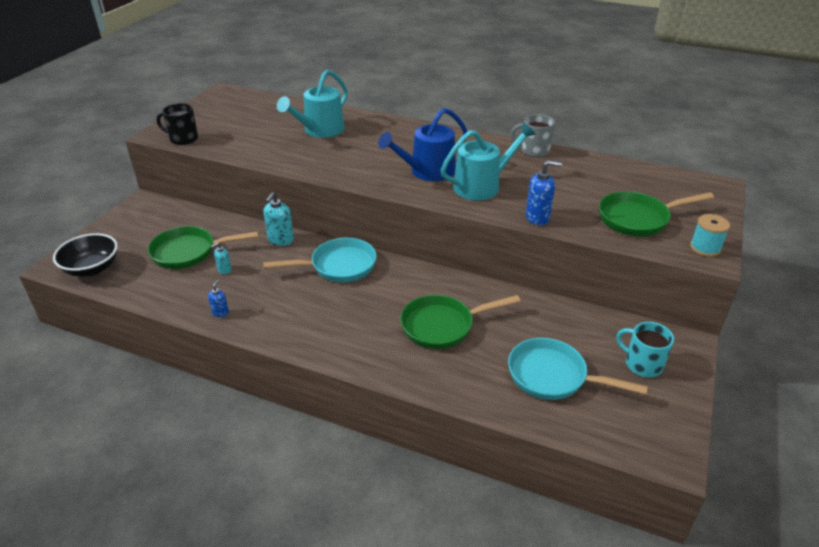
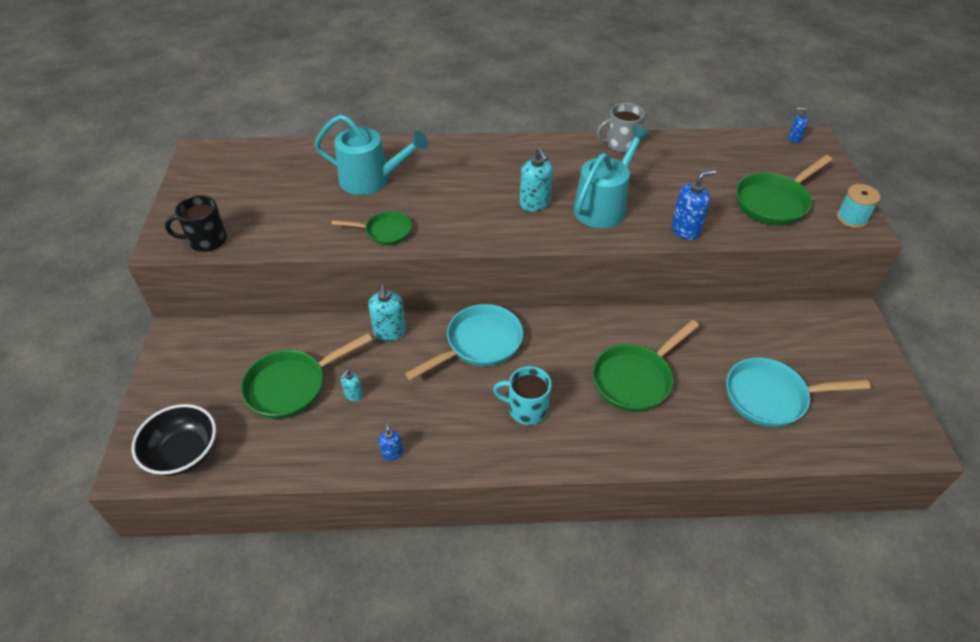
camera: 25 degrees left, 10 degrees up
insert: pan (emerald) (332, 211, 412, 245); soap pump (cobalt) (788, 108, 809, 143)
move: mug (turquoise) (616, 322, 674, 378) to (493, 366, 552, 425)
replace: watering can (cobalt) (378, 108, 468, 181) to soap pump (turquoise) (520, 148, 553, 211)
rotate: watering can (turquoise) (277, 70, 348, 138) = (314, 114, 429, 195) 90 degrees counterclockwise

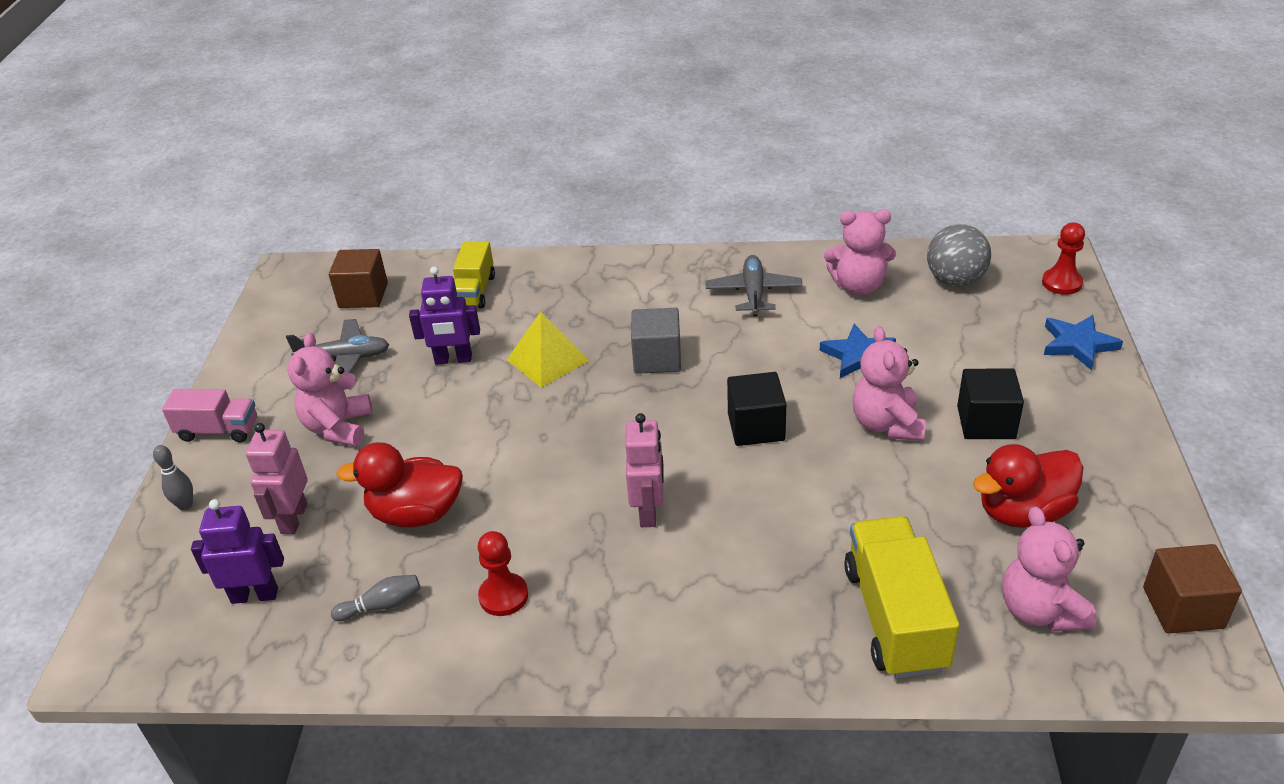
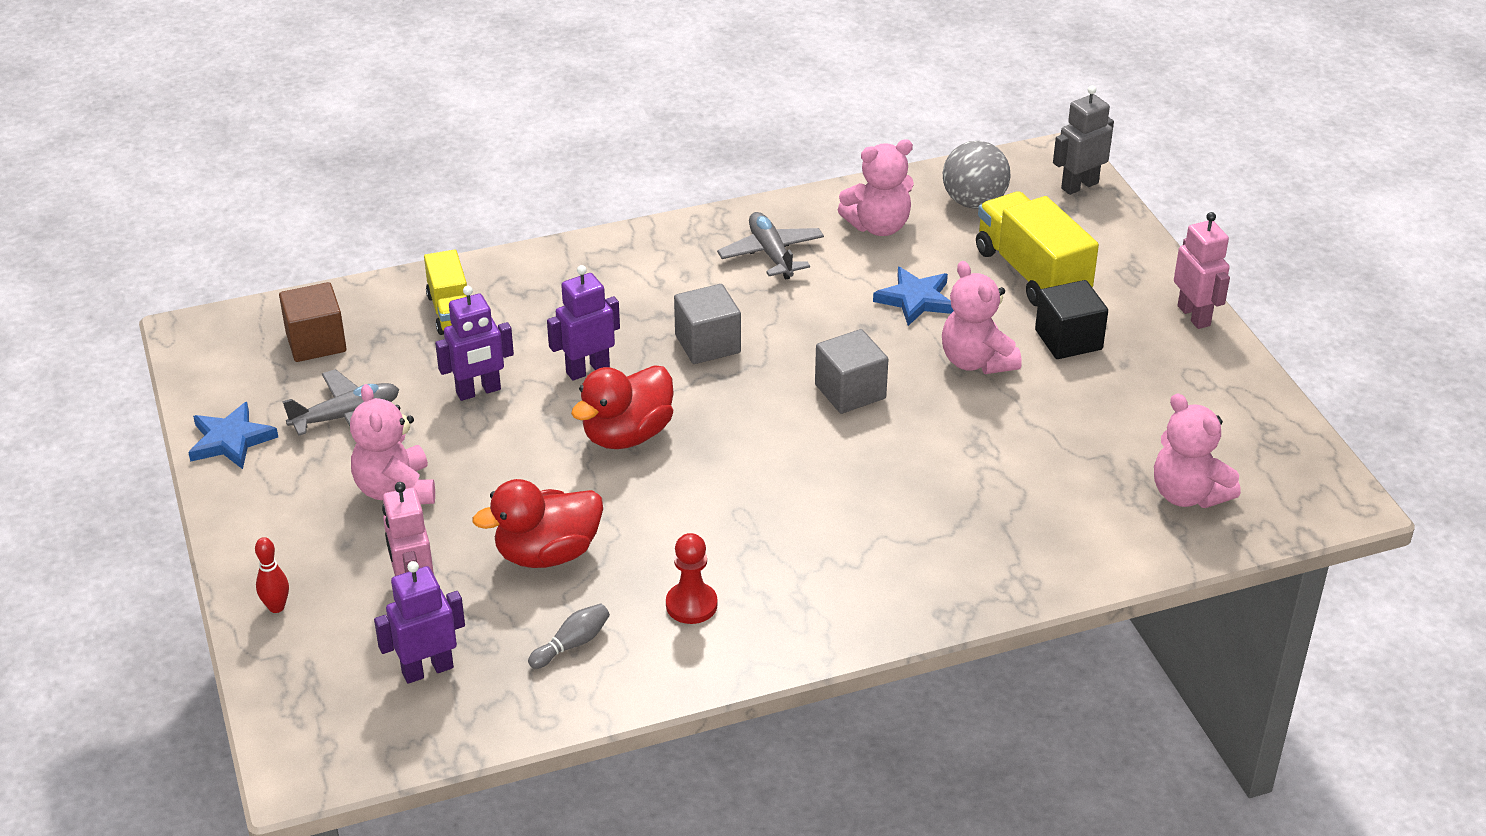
camera: 25 degrees left, 0 degrees up
delete: lorry (rosy) (162, 389, 257, 442); cube (dark brown) (1143, 544, 1242, 634)
move: star shape (cobalt) (1044, 315, 1123, 370) to (188, 402, 278, 469); toy duck (scarlet) (973, 444, 1083, 528) to (571, 365, 674, 449); lorry (yellow) (844, 516, 959, 679) to (976, 191, 1099, 306); toy robot (rosy) (626, 413, 664, 527) to (1174, 212, 1230, 329)
replace: pyramid shape (yellow) (507, 312, 590, 388) to toy robot (violet) (547, 265, 620, 381); pawn (scarlet) (1042, 222, 1085, 295) to toy robot (gray) (1053, 85, 1114, 195)
recolor: tenpin (gray) (153, 445, 193, 511) to tenpin (scarlet) (255, 537, 289, 613); cube (jet-black) (727, 372, 786, 446) to cube (gray) (815, 329, 888, 414)

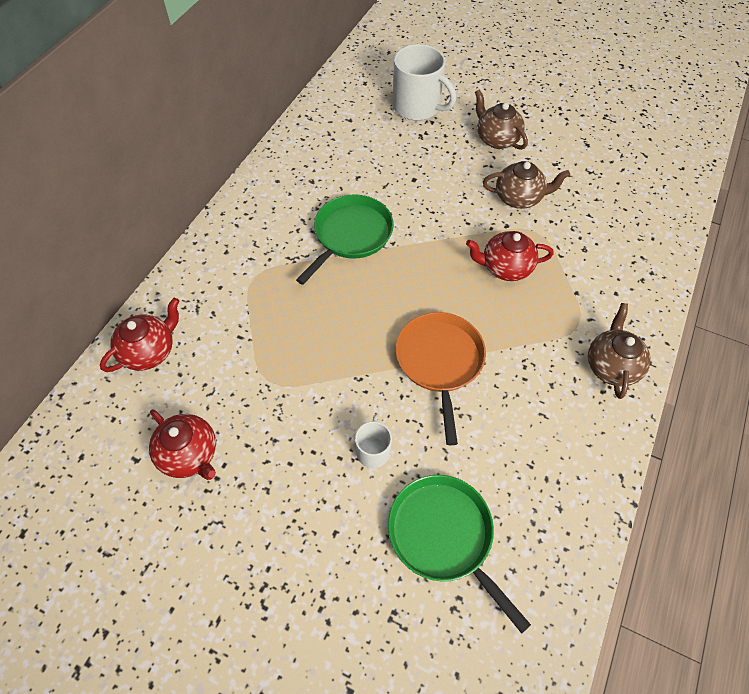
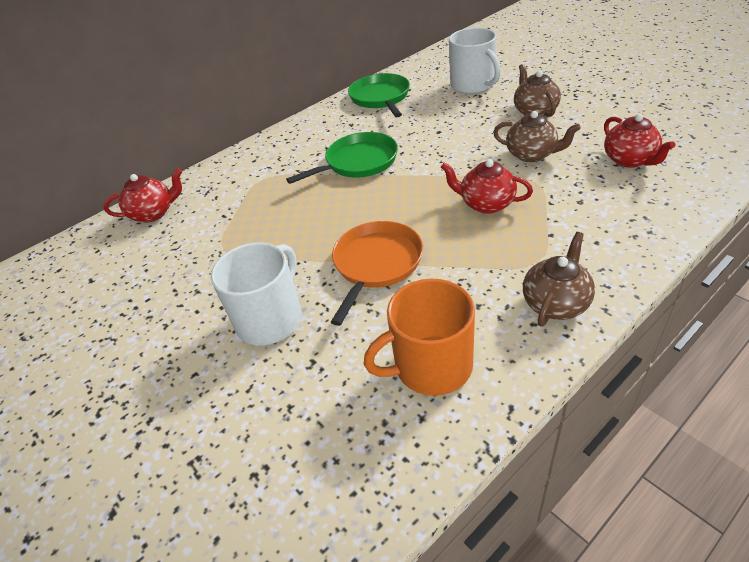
camera: 30 degrees right, 15 degrees down
insert: mug (orange) (364, 279, 475, 396)
move: pan (emerald) (388, 475, 531, 634) to (348, 73, 410, 117); teapot (scarlet) (149, 409, 216, 480) to (604, 114, 675, 168)
resize: mug (snow-white) (355, 415, 392, 468) = (211, 242, 302, 346) x1.98

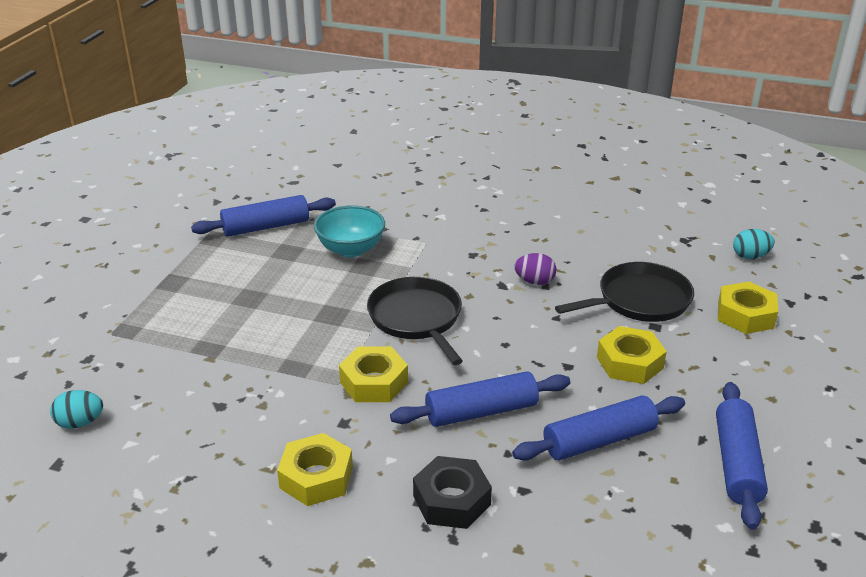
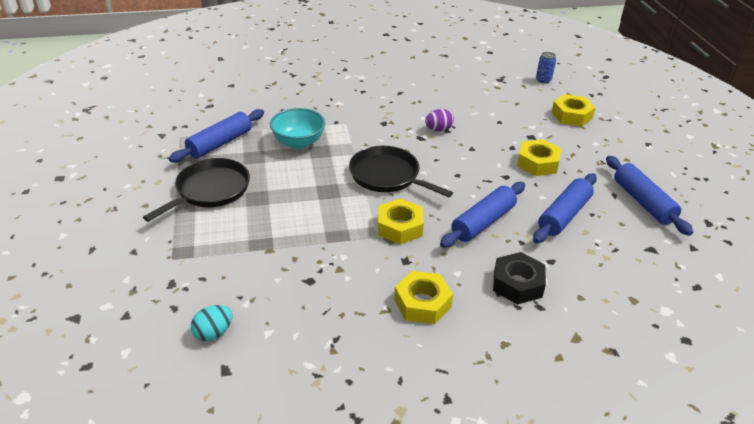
camera: 30 degrees left, 5 degrees up
move: pan (jet-black) (555, 262, 694, 322) to (143, 158, 250, 222)
replace: toy egg (turquoise) (733, 229, 775, 259) to can (cobalt) (536, 52, 556, 83)

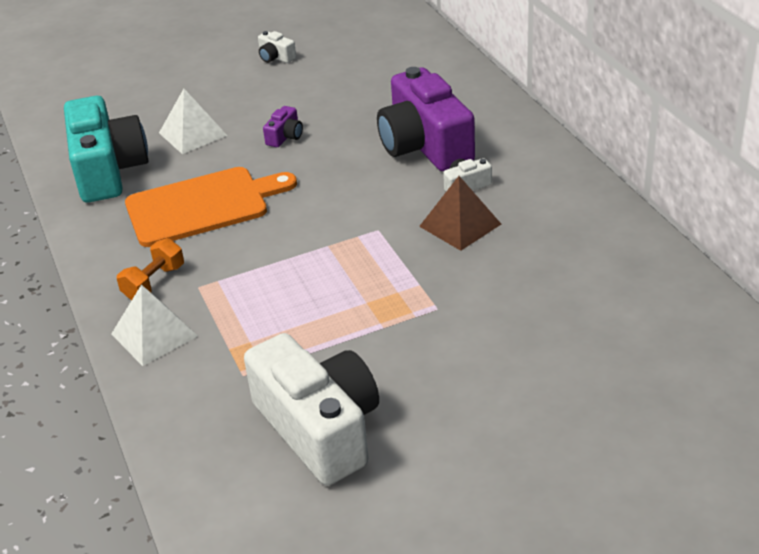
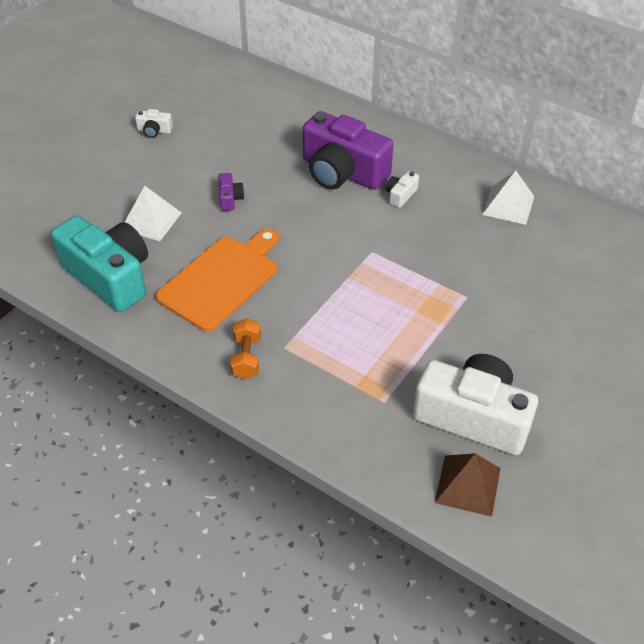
camera: 35 degrees left, 10 degrees up
move: pyramid shape (dark brown) (419, 176, 501, 251) to (435, 453, 501, 517); pyramid shape (snow-white) (111, 284, 198, 366) to (482, 170, 534, 225)

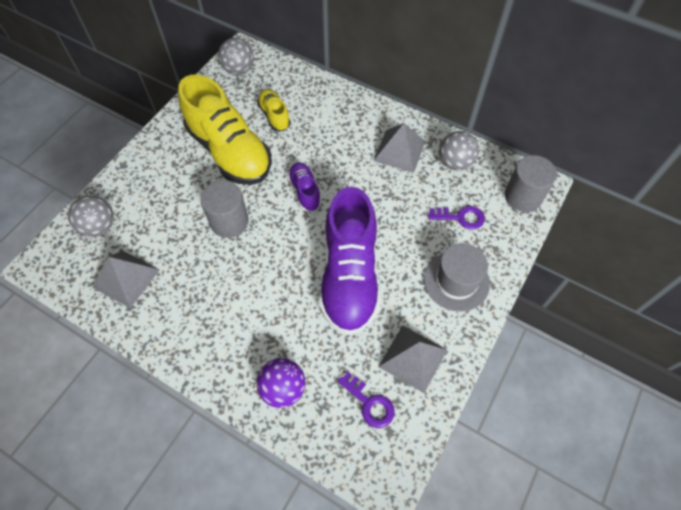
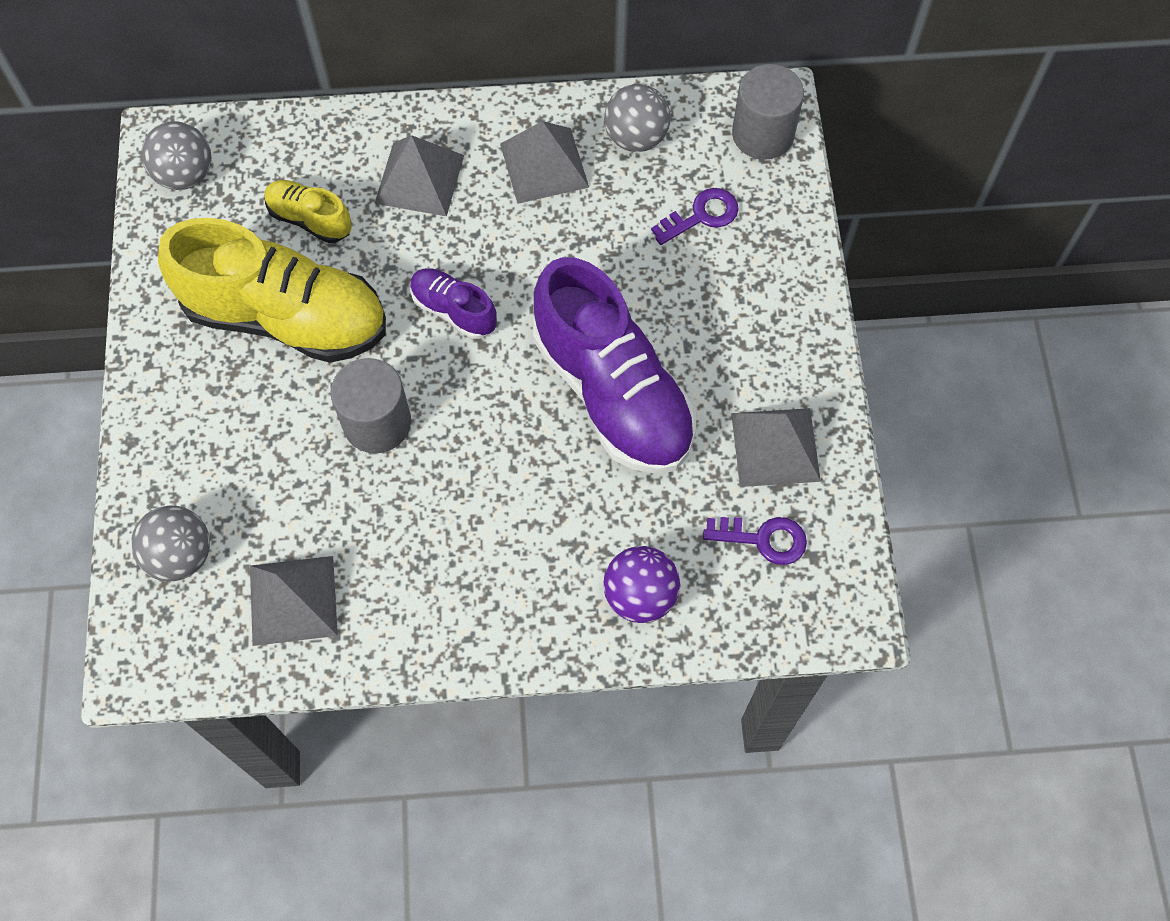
camera: 35 degrees left, 5 degrees up
delete: hat (gray) (424, 243, 490, 312)
insert: pyramid shape (gray) (374, 135, 464, 216)

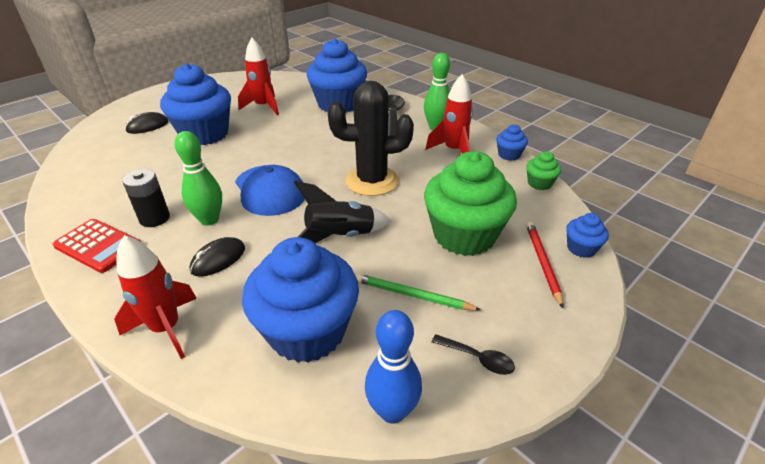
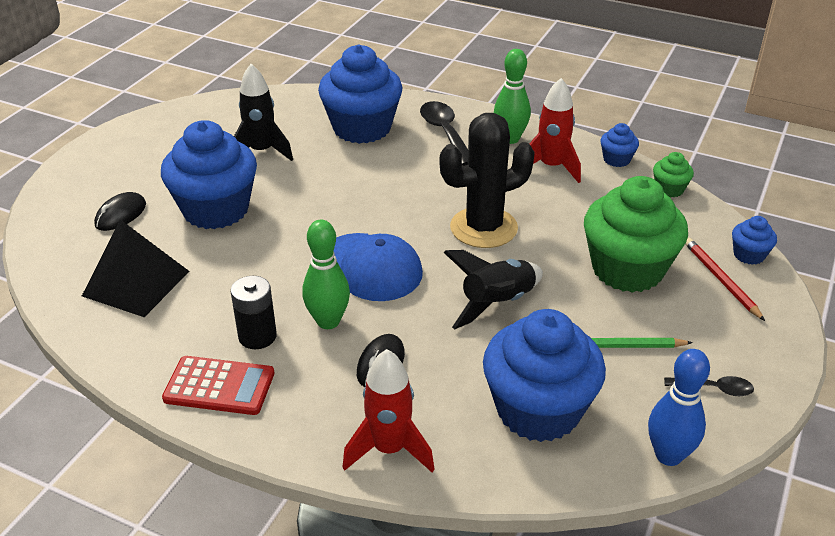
camera: 20 degrees left, 0 degrees up
insert: pyramid shape (jet-black) (82, 219, 189, 317)
recolor: spaceship (scarlet) (238, 38, 279, 115) to spaceship (jet-black) (234, 64, 293, 161)

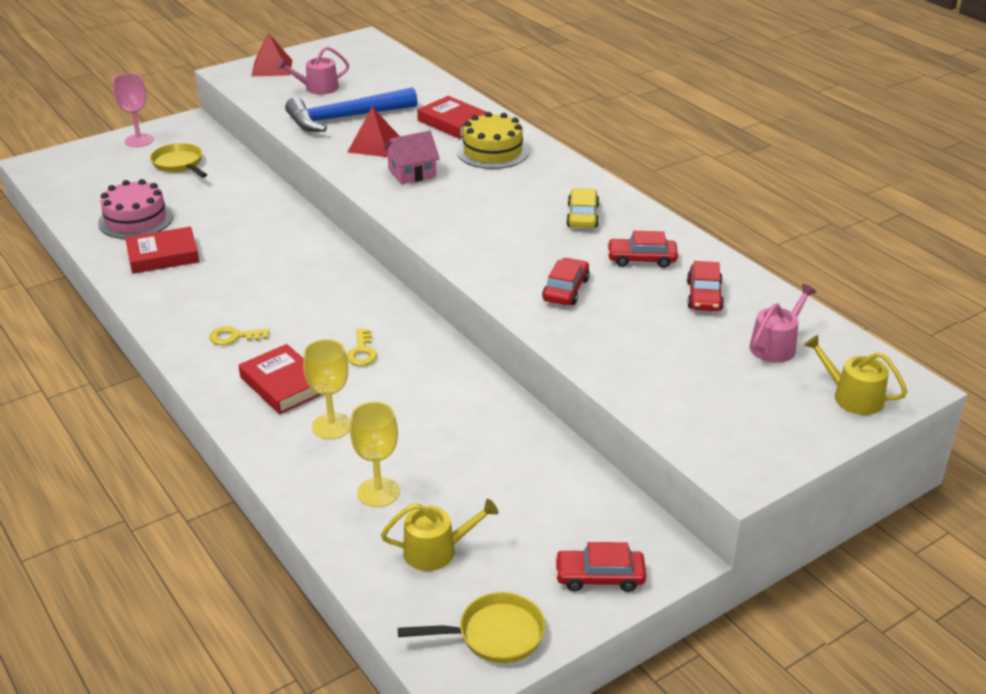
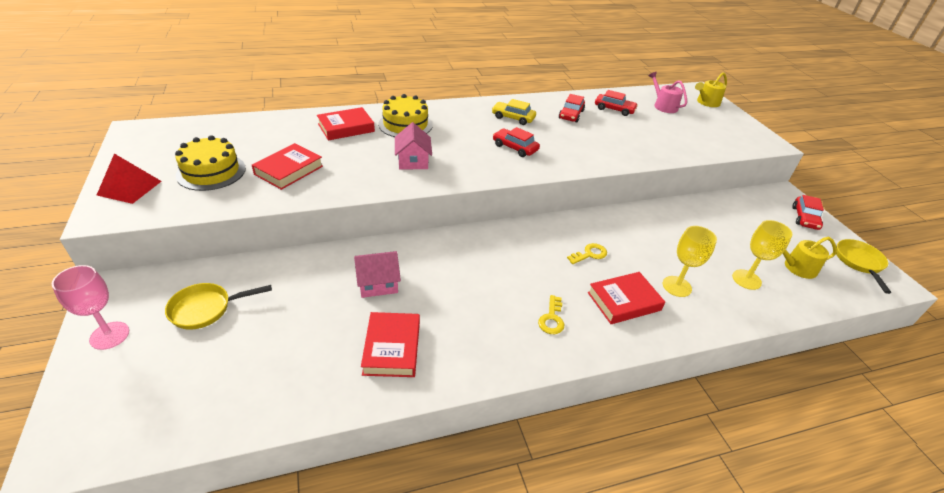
camera: 75 degrees left, 5 degrees up
delete: cake (rosy) (98, 179, 173, 239); pyramid shape (scarlet) (348, 107, 400, 157)
insert: toy house (rosy) (354, 251, 401, 298)
move: car (scarlet) (542, 258, 590, 305) to (493, 127, 540, 157)
replace: watering can (rosy) (276, 46, 349, 95) to cake (yellow) (175, 135, 246, 191); hammer (cobalt) (285, 87, 417, 132) to hardcover (scarlet) (252, 143, 323, 190)
rotate: key (yellow) (347, 329, 377, 366) = (567, 243, 607, 264) 45 degrees counterclockwise; watering can (yellow) (381, 499, 499, 571) = (783, 237, 837, 279) 105 degrees counterclockwise

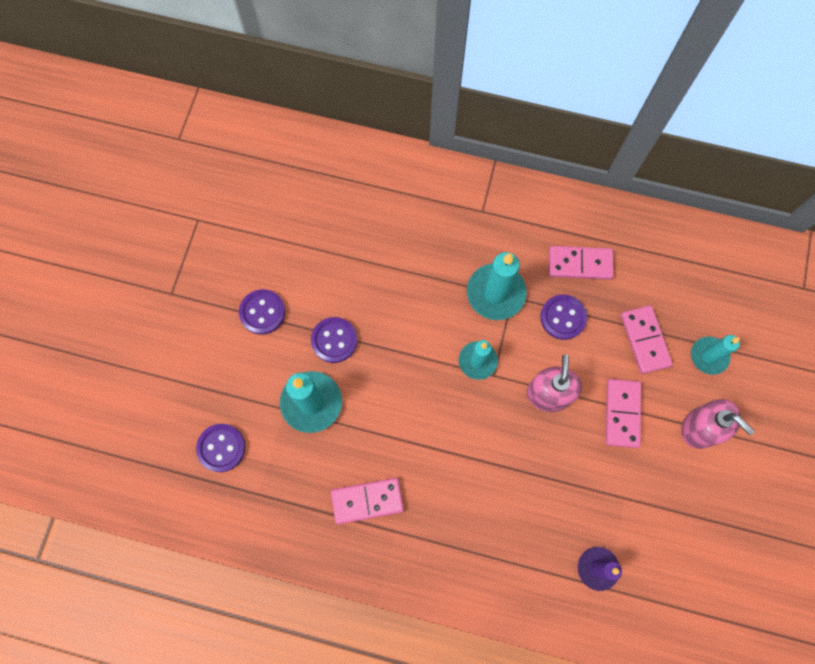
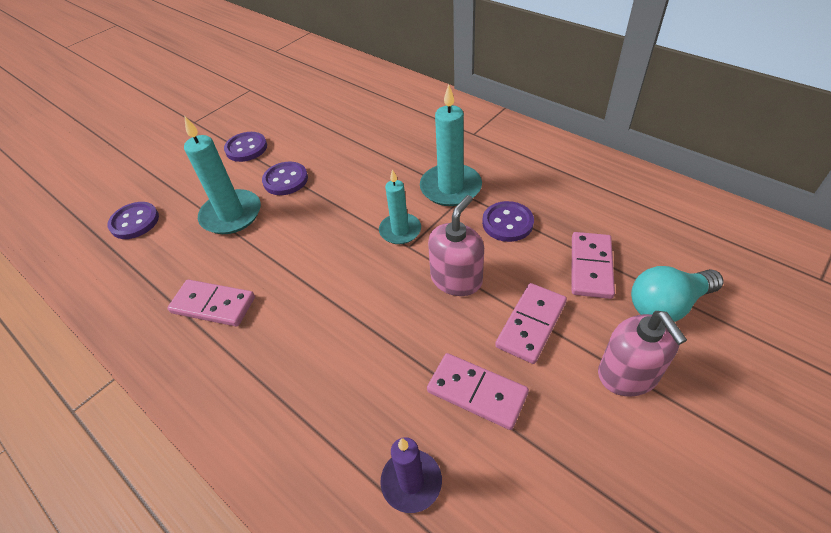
camera: 30 degrees right, 25 degrees down
move: domino piece (rosy) (549, 246, 614, 280) to (427, 353, 529, 430)
replace: wax candle (turquoise) (691, 335, 740, 375) to light bulb (turquoise) (631, 266, 724, 322)

